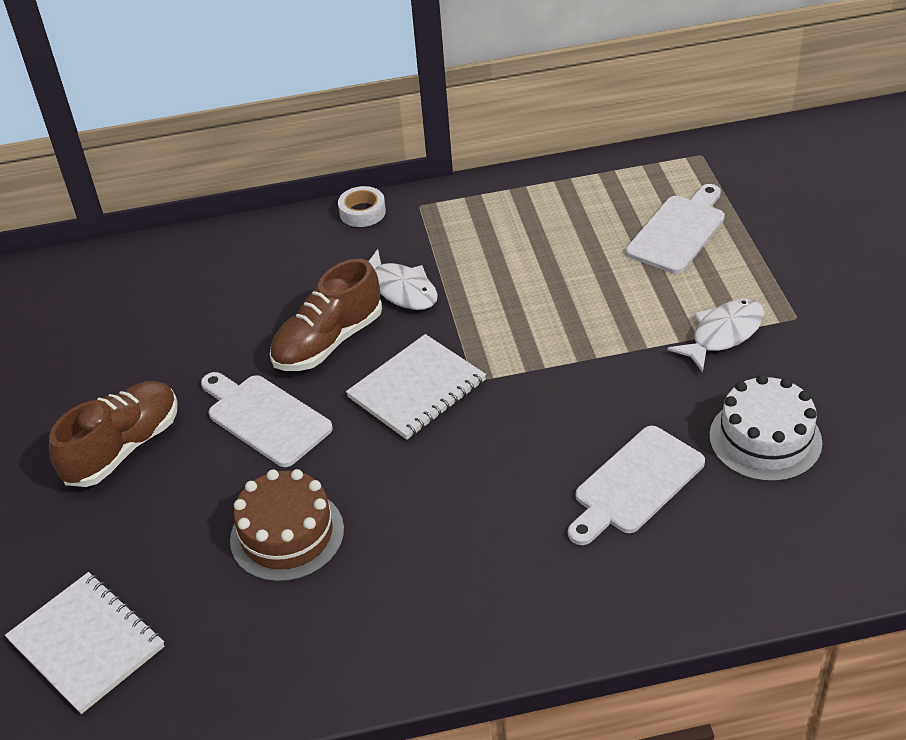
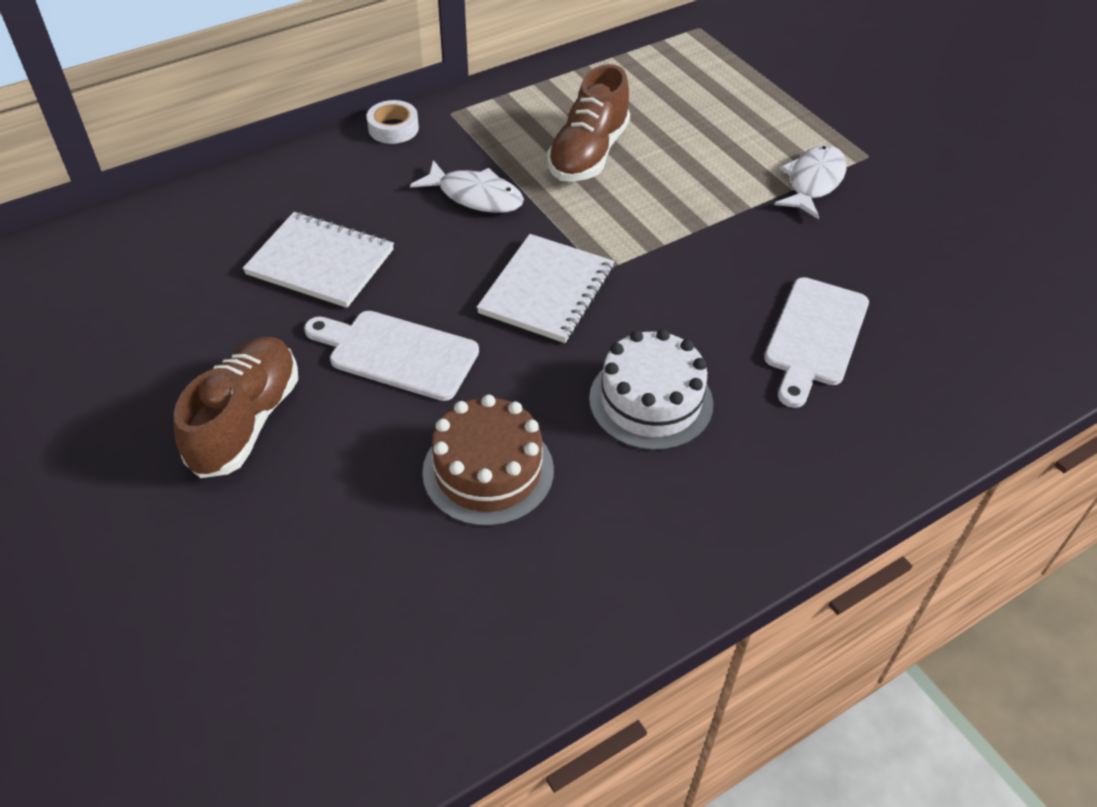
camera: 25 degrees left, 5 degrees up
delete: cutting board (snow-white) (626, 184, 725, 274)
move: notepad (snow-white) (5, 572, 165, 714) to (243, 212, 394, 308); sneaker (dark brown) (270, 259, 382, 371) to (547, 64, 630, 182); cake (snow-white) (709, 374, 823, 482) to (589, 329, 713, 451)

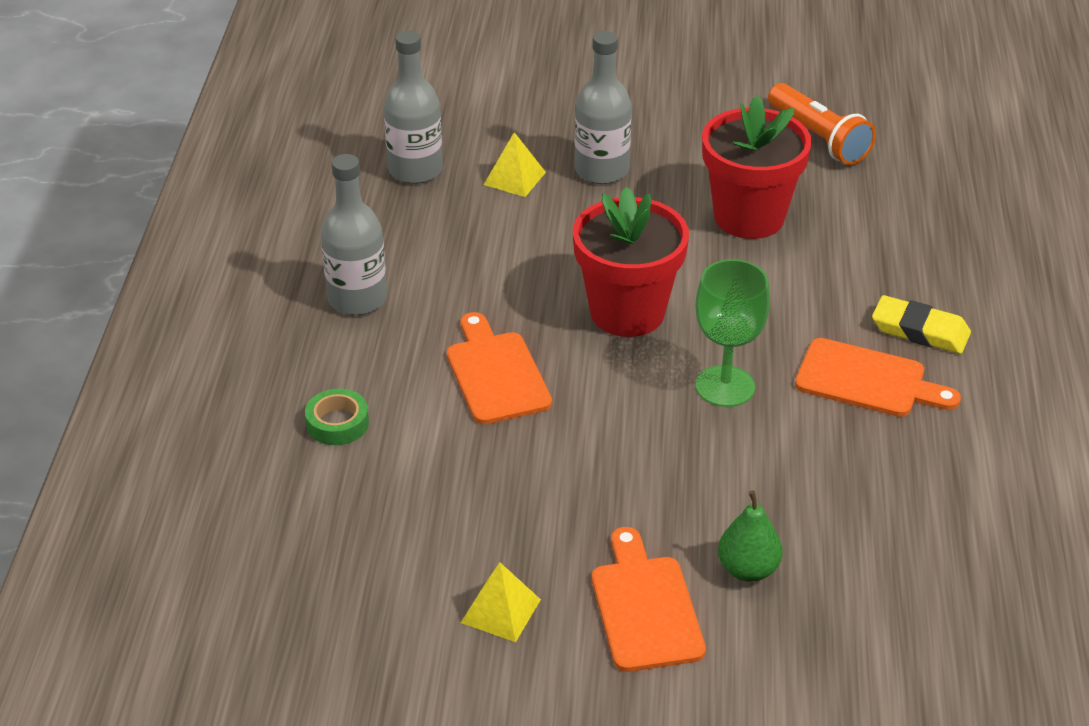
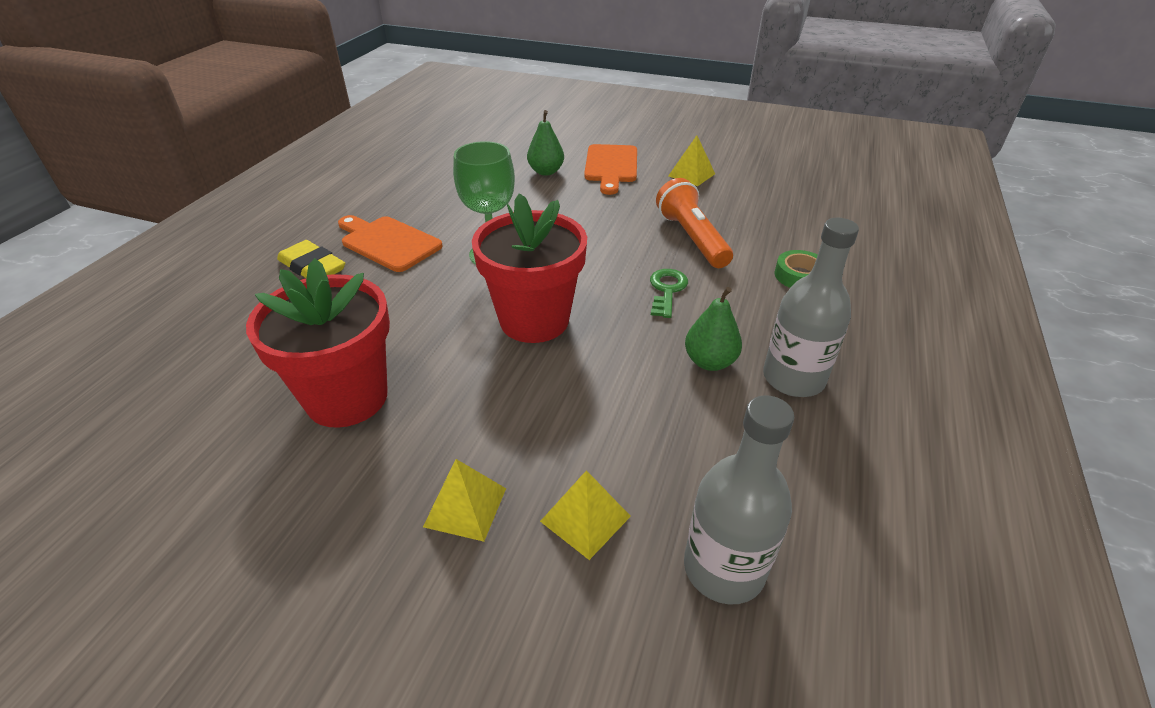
camera: 165 degrees left, 0 degrees up
insert: toy pear (emerald) (685, 287, 742, 371)
move: torch (orange) (768, 83, 876, 165) to (656, 178, 733, 268)
replace: bottle (gray) (575, 31, 632, 184) to pyramid shape (yellow) (423, 459, 506, 542); cutting board (orange) (447, 312, 552, 424) to key (emerald) (650, 269, 688, 318)

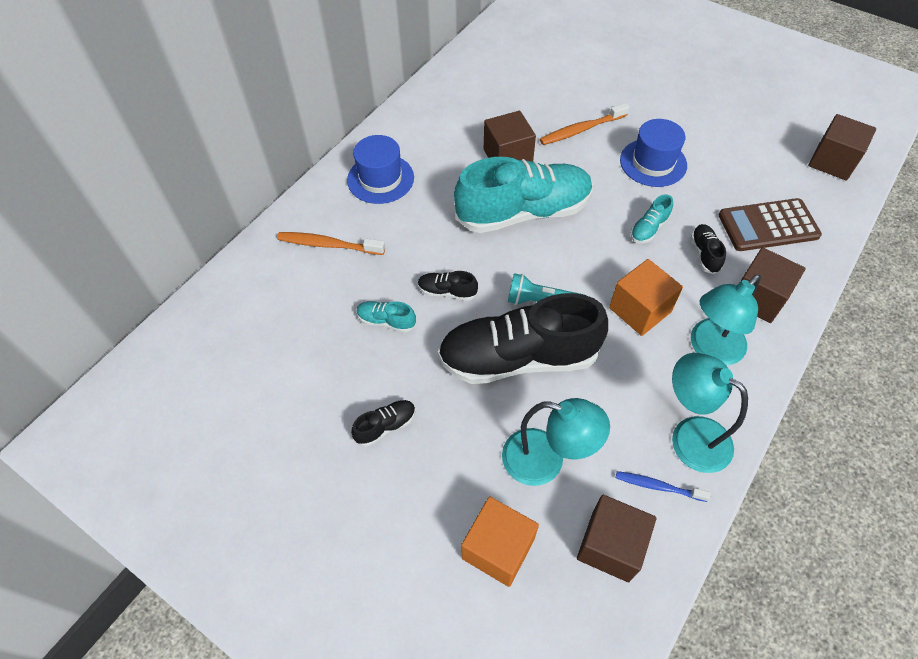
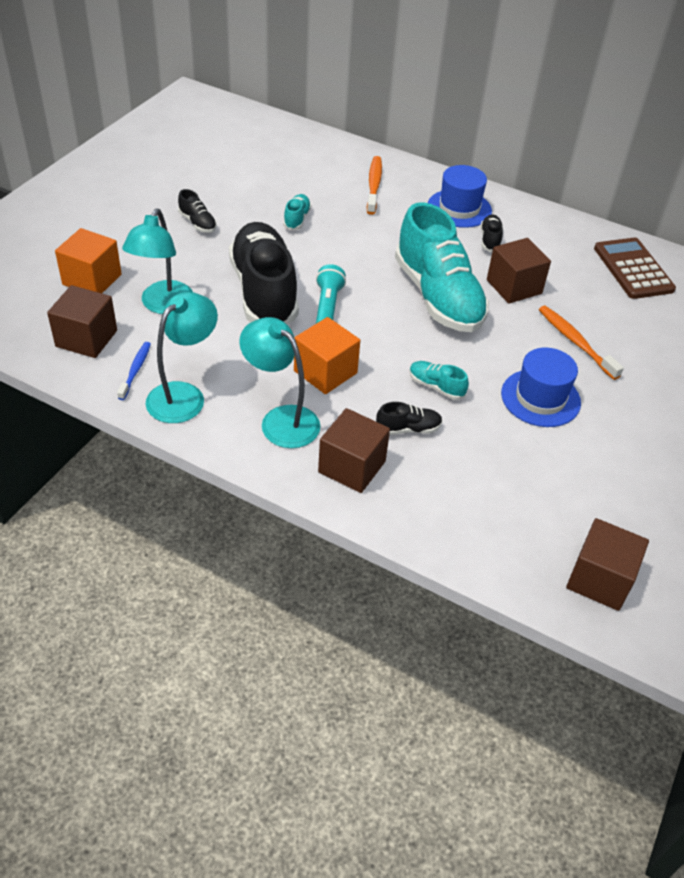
camera: 80 degrees right, 10 degrees down
move: sneaker (jet-black) (418, 271, 478, 301) to (481, 215, 503, 252); adding machine (dark brown) (719, 198, 822, 251) to (594, 238, 676, 299)

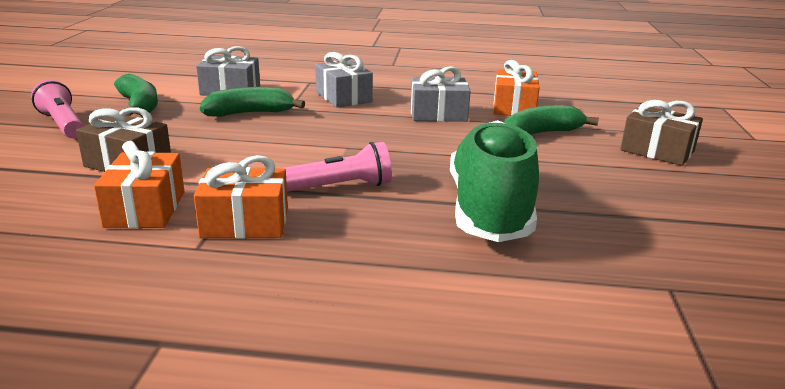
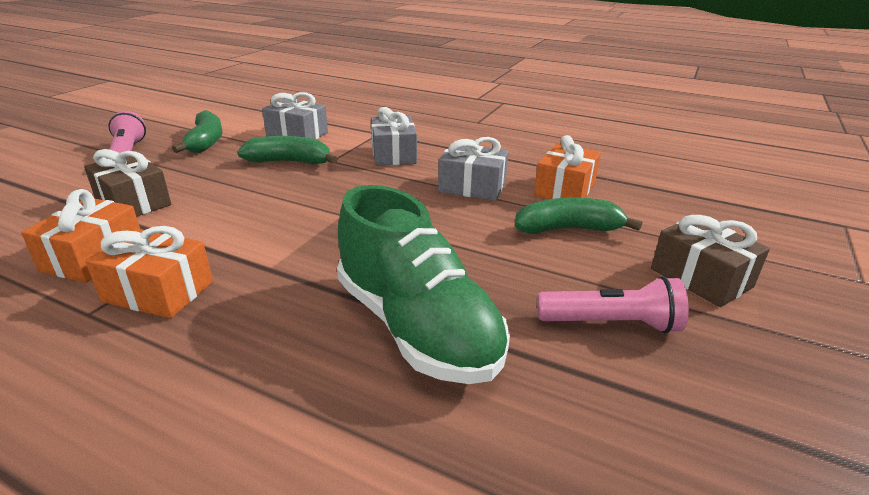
camera: 20 degrees right, 5 degrees up
move: torch (rosy) (284, 142, 392, 192) to (537, 276, 689, 334)
rotate: sneaker (emerald) (450, 120, 539, 242) = (337, 185, 510, 384) 120 degrees clockwise

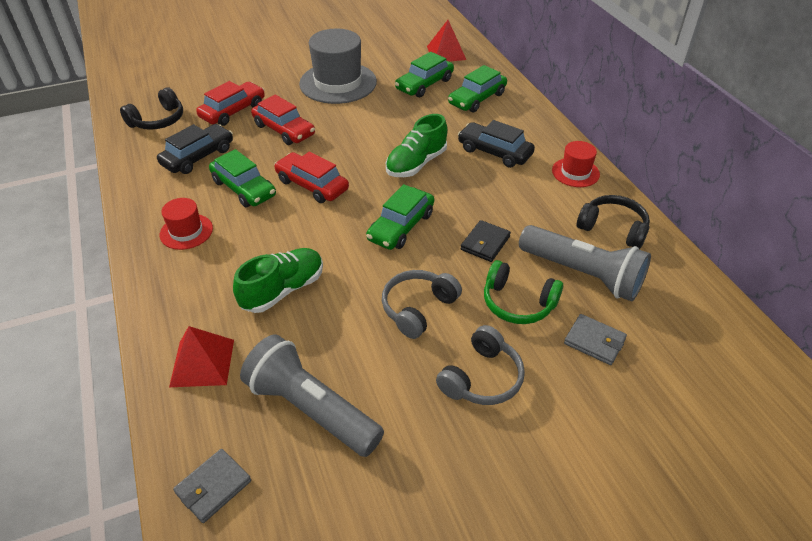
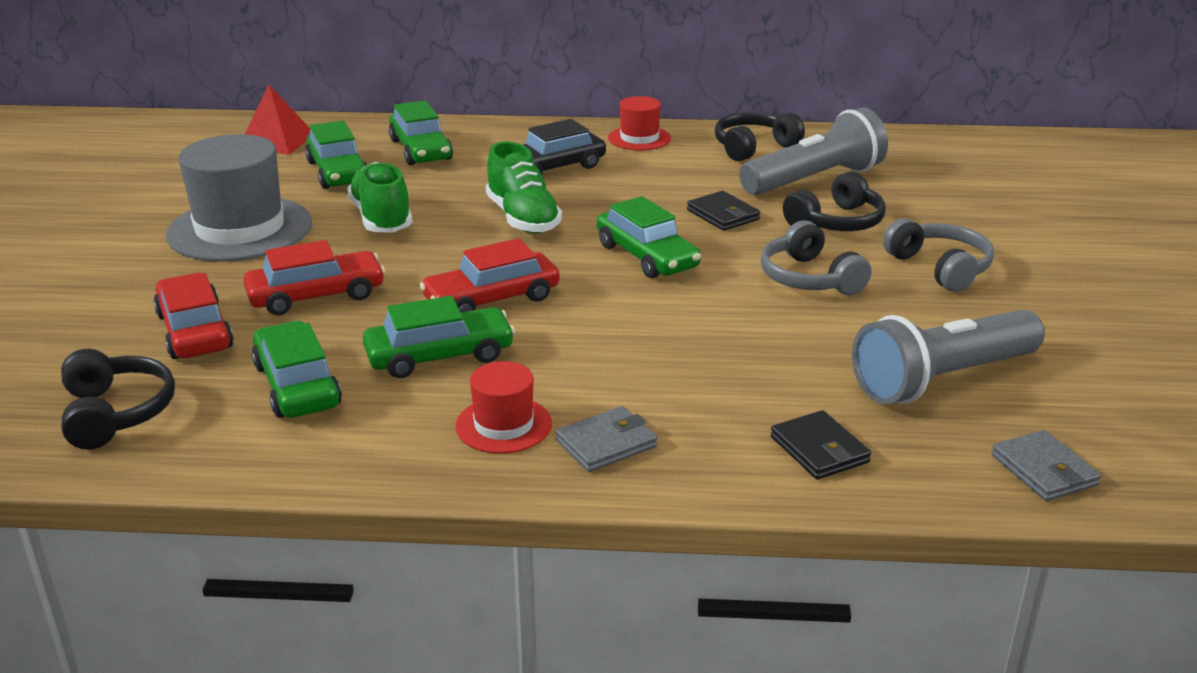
camera: 65 degrees left, 15 degrees down
move: sneaker (emerald) (233, 248, 323, 313) to (347, 162, 412, 233); wallet (gray) (564, 314, 627, 365) to (556, 406, 657, 472)
replace: pyramid shape (scarlet) (169, 326, 234, 387) to wallet (jet-black) (771, 410, 871, 479)
recolor: car (jet-black) (157, 124, 233, 174) to car (emerald) (252, 321, 342, 418); over-ear headphones (emerald) (484, 260, 563, 324) to over-ear headphones (jet-black) (783, 171, 886, 231)

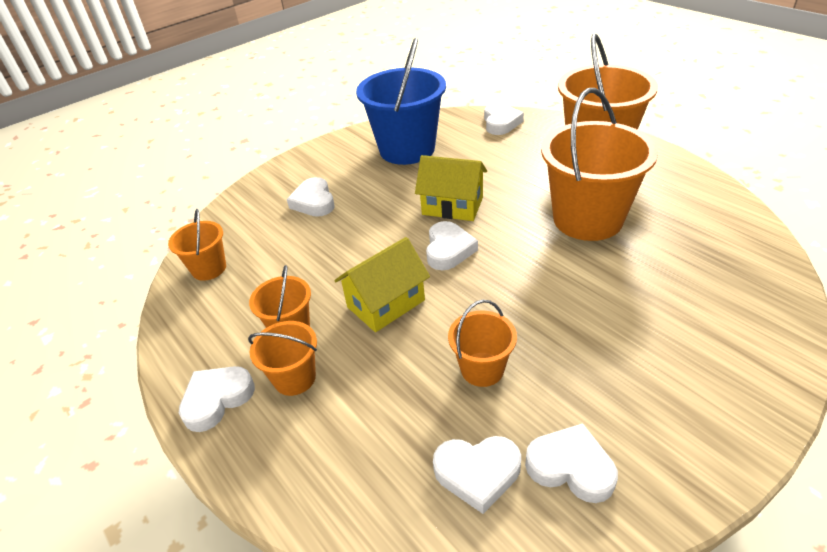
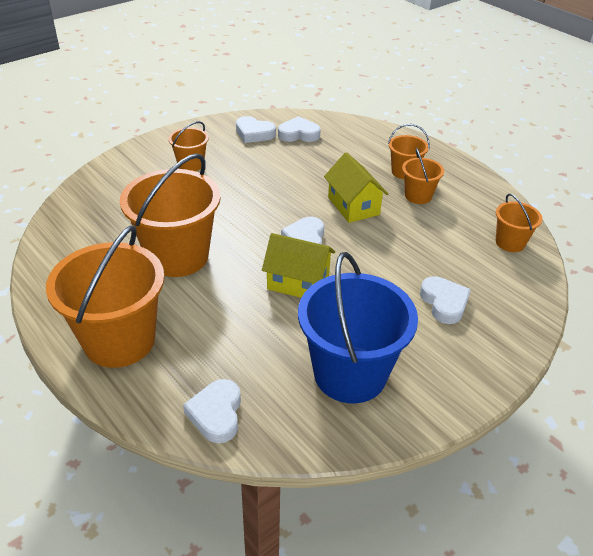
camera: 175 degrees right, 0 degrees up
delete: heart shape (snow-white) (179, 366, 255, 432)
move: pail (orange) (448, 300, 517, 387) to (168, 121, 209, 171)
rotate: toy house (yellow) (334, 237, 430, 332) = (324, 152, 389, 223) 75 degrees counterclockwise

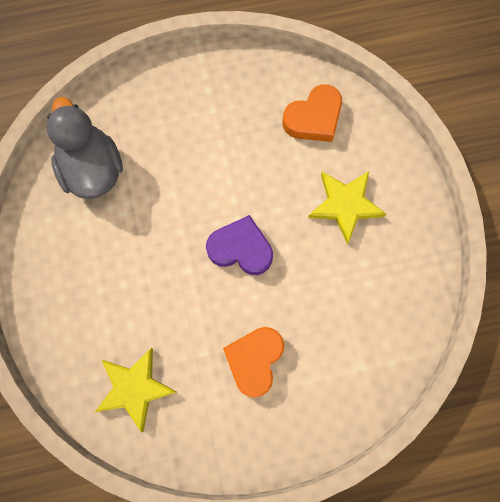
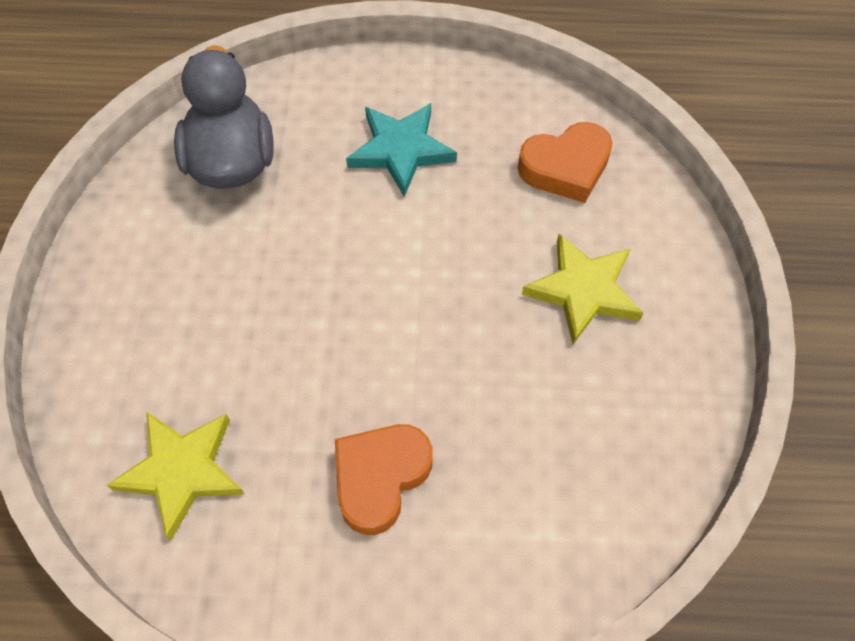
camera: 15 degrees right, 15 degrees down
delete: heart shape (violet) (206, 215, 273, 275)
insert: star shape (turquoise) (346, 103, 457, 197)

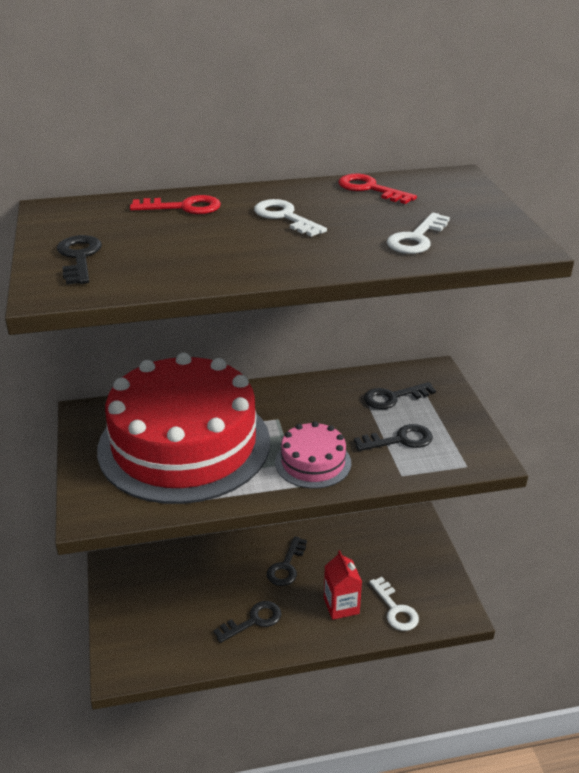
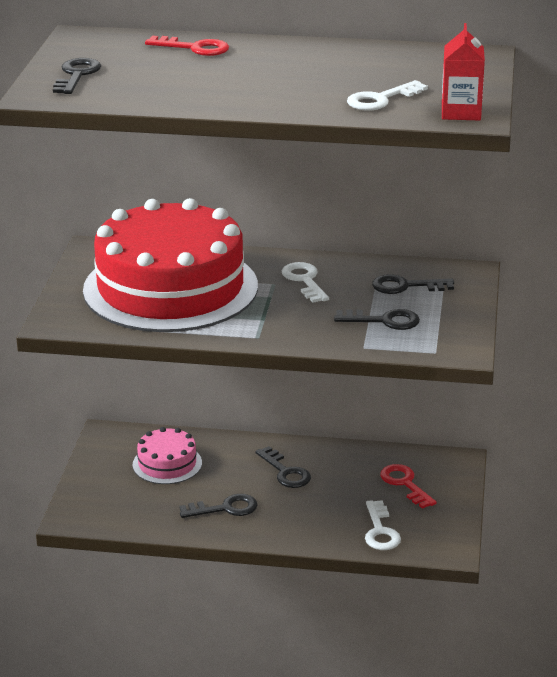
camera: 20 degrees right, 5 degrees down
move: cake (rosy) (275, 421, 351, 489) to (133, 427, 202, 484); key (snow-white) (254, 199, 327, 237) to (282, 262, 329, 303); key (scarlet) (338, 174, 417, 204) to (380, 464, 437, 509); juice carton (scarlet) (324, 550, 362, 620) to (442, 23, 485, 120)
rotate: key (jet-black) (267, 536, 307, 586) = (255, 446, 311, 488) 75 degrees counterclockwise

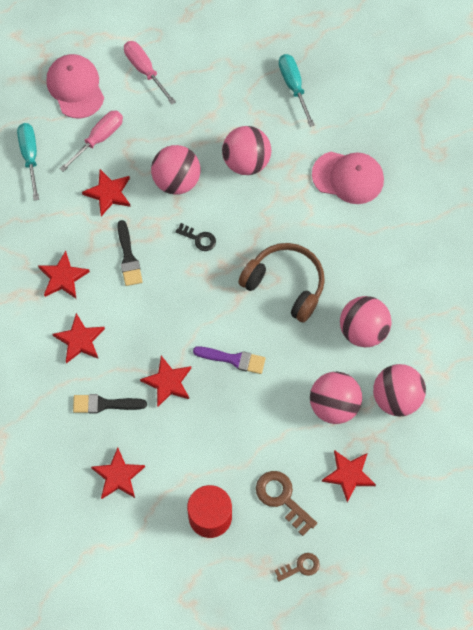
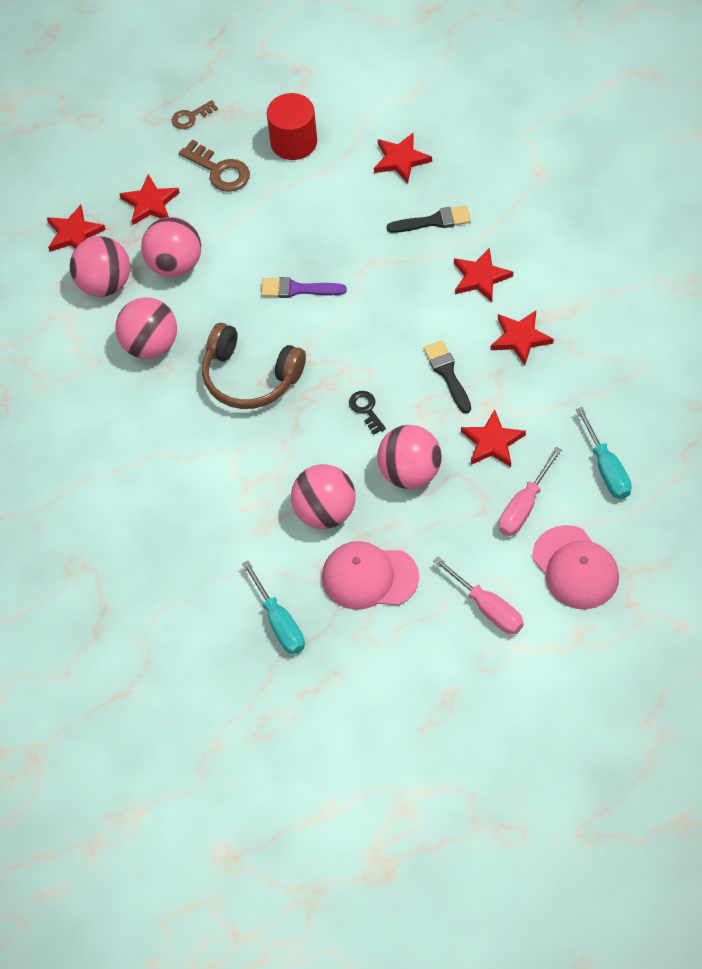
camera: 175 degrees right, 10 degrees down
move: star shape (scarlet) (140, 356, 191, 407) to (47, 205, 106, 252); peaked cap (rosy) (312, 152, 384, 204) to (322, 541, 419, 610)
rotate: key (jet-black) (176, 223, 216, 251) = (349, 391, 386, 435) 45 degrees clockwise

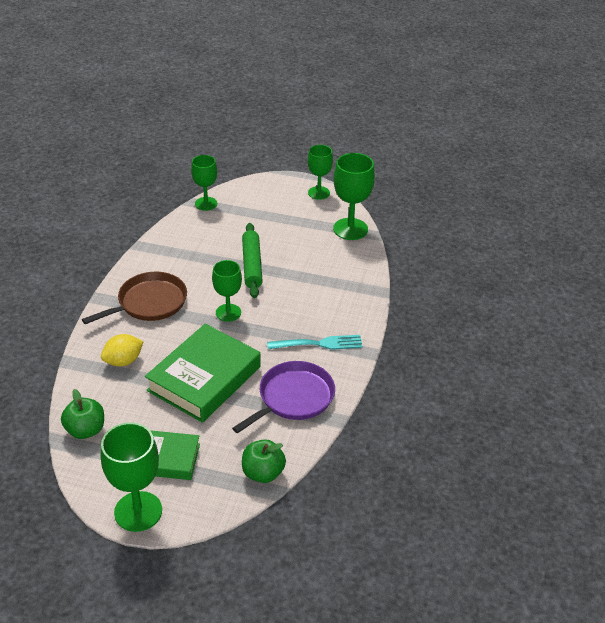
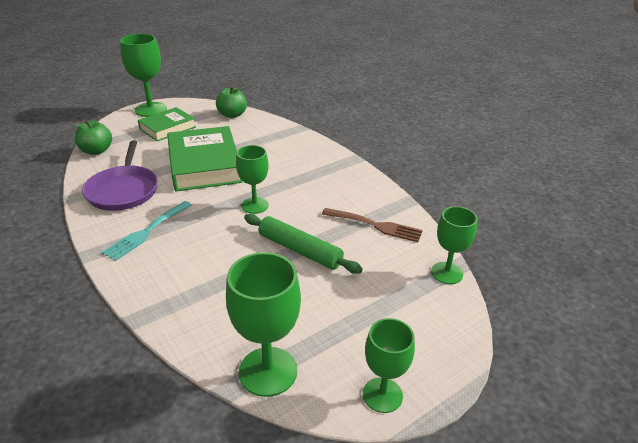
camera: 130 degrees right, 5 degrees down
delete: pan (dark brown) (82, 272, 187, 324); citrus fruit (yellow) (101, 334, 144, 366)
insert: dinner fork (dark brown) (322, 208, 423, 242)

